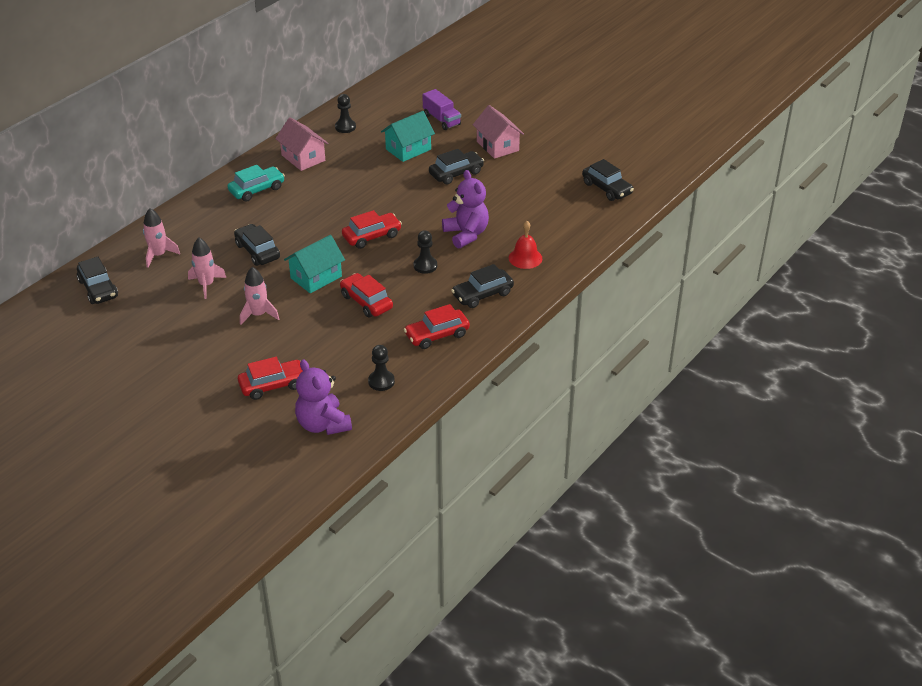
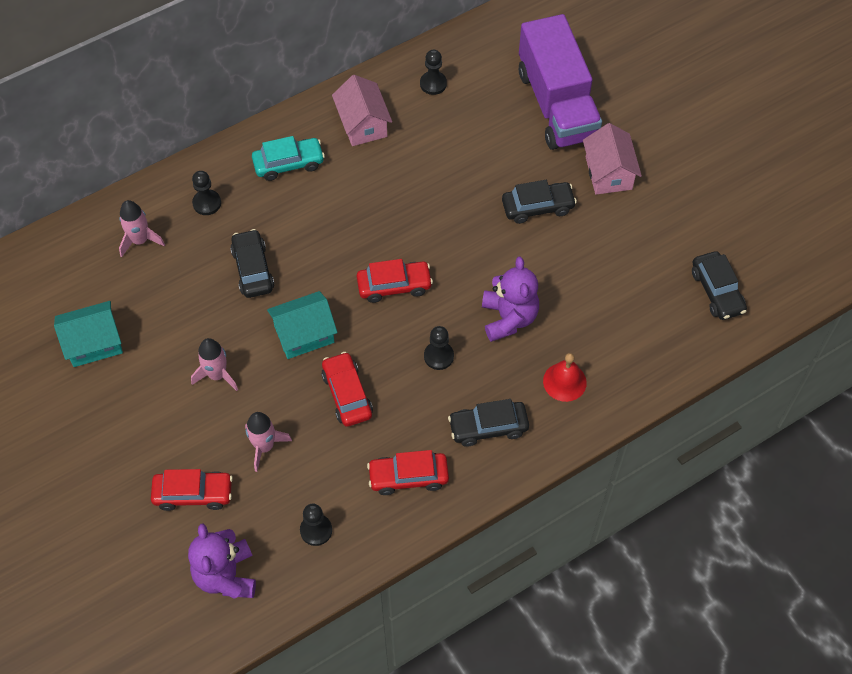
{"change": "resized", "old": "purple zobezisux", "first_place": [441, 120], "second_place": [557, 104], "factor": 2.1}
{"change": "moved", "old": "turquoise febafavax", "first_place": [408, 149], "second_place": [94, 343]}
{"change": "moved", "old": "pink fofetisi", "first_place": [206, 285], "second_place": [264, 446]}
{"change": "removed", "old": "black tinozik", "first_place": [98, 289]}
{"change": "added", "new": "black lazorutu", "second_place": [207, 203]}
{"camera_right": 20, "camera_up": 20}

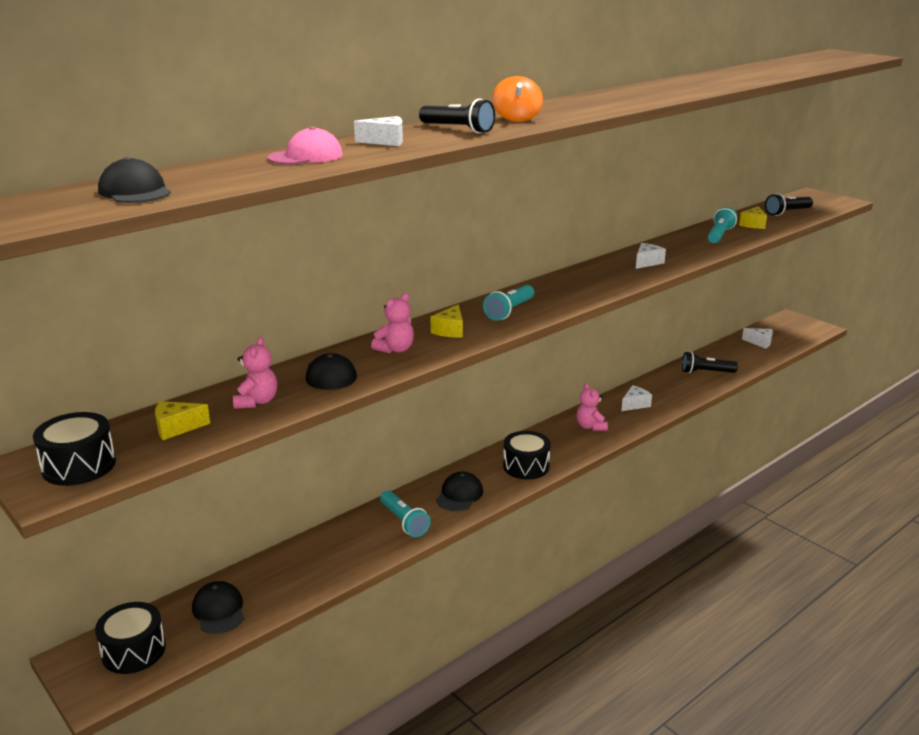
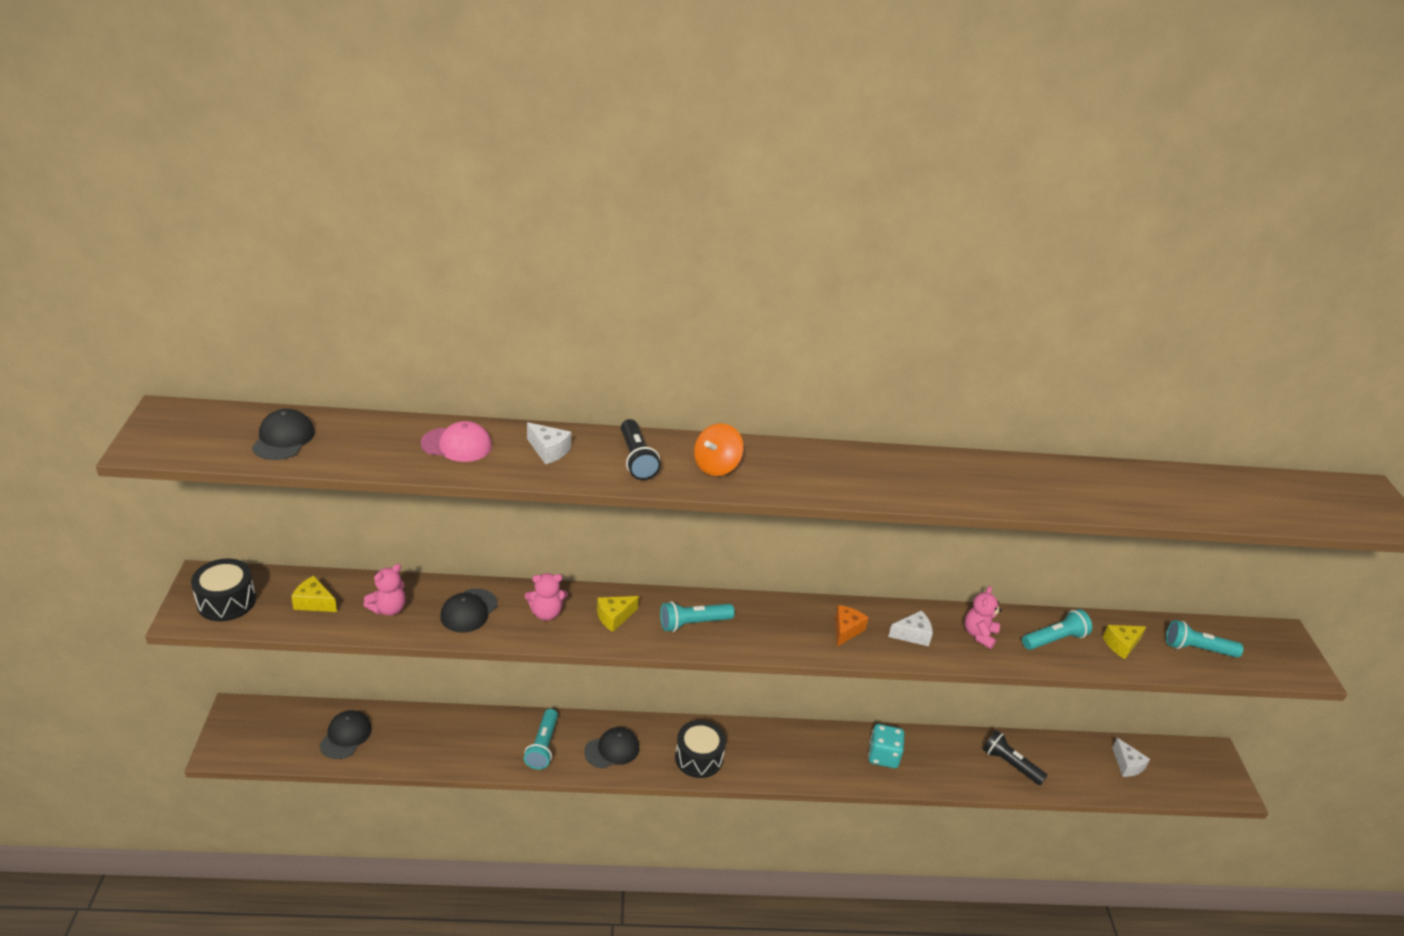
{"change": "recoloured", "old": "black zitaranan", "new": "turquoise zitaranan", "first_place": [787, 212], "second_place": [1197, 649]}
{"change": "moved", "old": "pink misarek", "first_place": [590, 426], "second_place": [979, 634]}
{"change": "replaced", "old": "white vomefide", "new": "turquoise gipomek", "first_place": [635, 404], "second_place": [883, 756]}
{"change": "removed", "old": "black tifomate", "first_place": [133, 651]}
{"change": "added", "new": "orange vomefide", "second_place": [846, 630]}
{"camera_right": 35, "camera_up": 10}

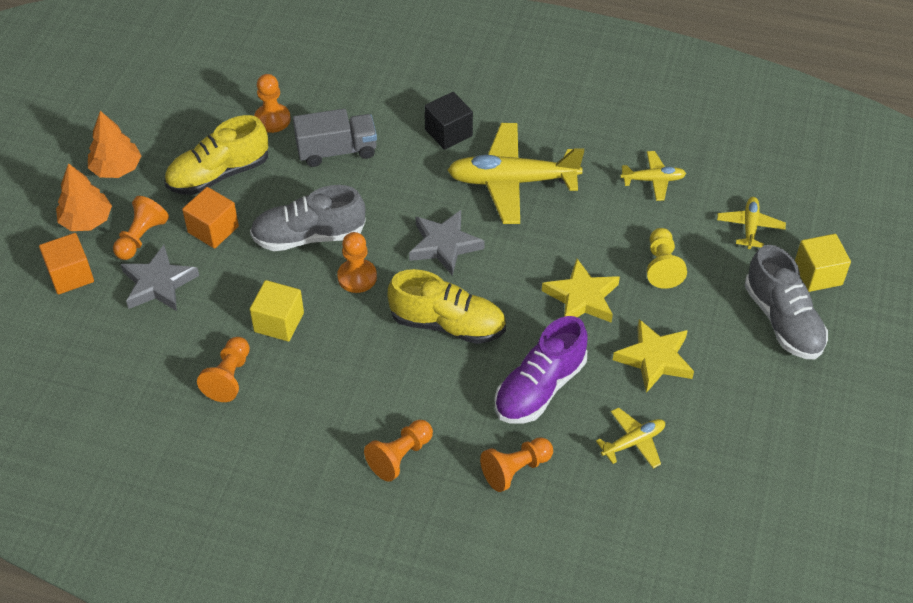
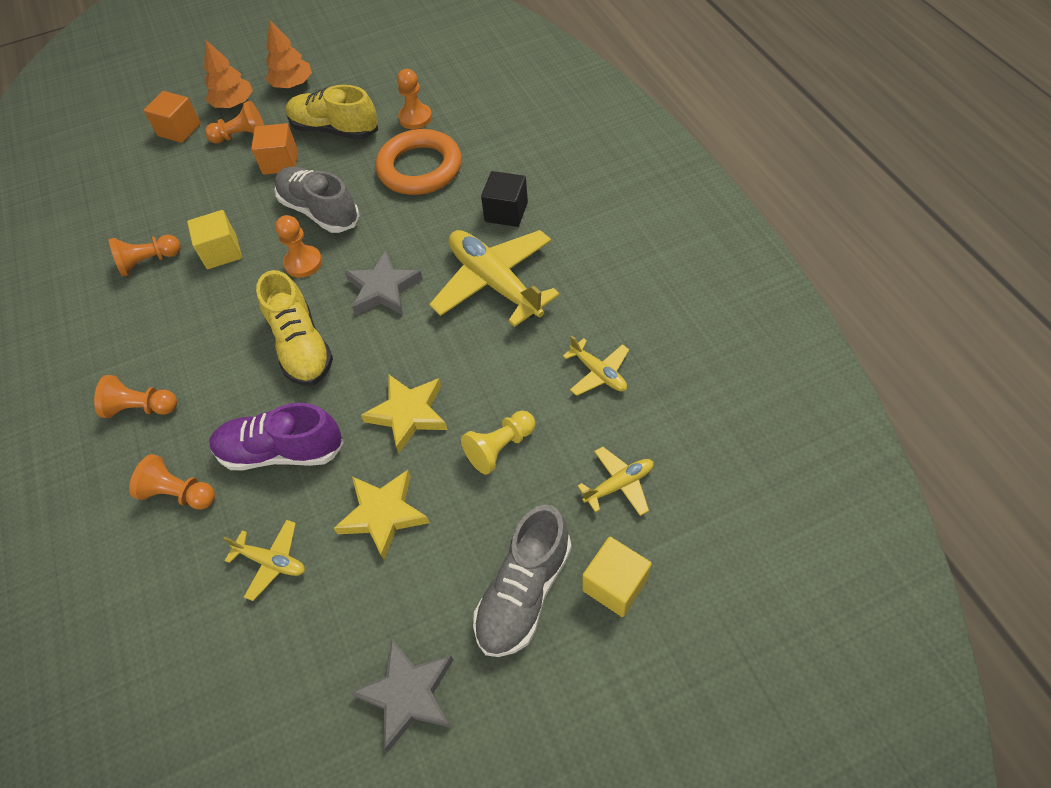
{"change": "replaced", "old": "grey zobezisux", "new": "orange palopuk", "first_place": [337, 151], "second_place": [420, 168]}
{"change": "moved", "old": "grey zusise", "first_place": [158, 284], "second_place": [408, 694]}
{"camera_right": 55, "camera_up": 5}

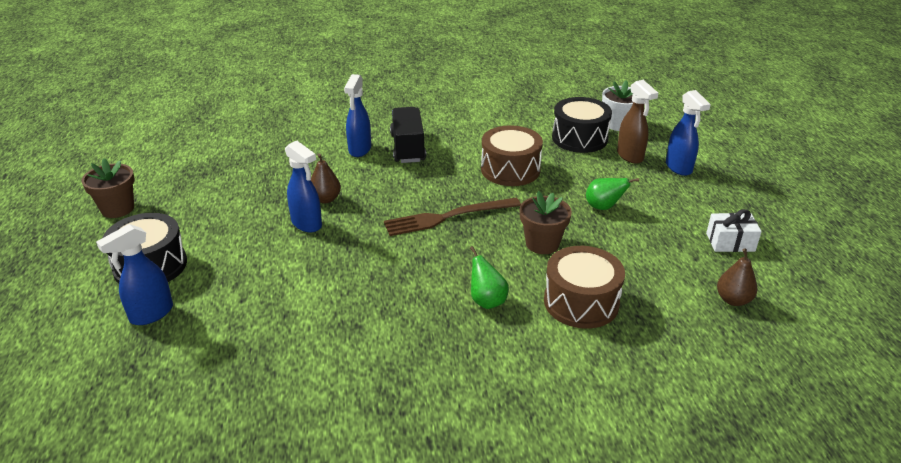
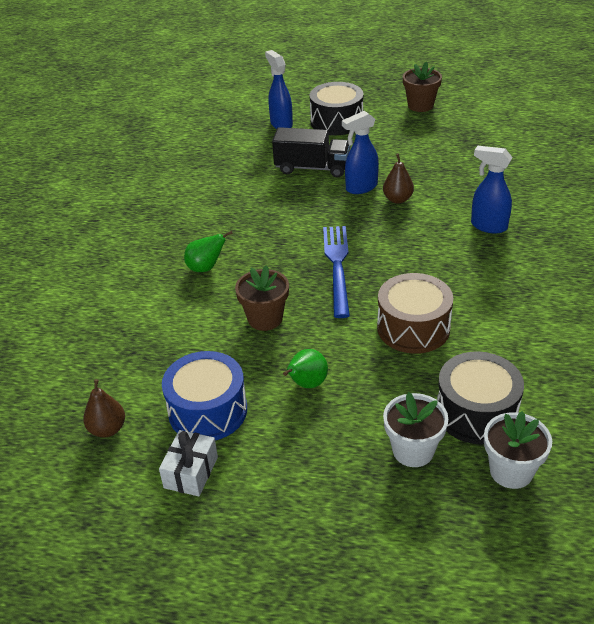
{"change": "replaced", "old": "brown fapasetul", "new": "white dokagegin", "first_place": [630, 156], "second_place": [413, 450]}
{"change": "removed", "old": "blue fapasetul", "first_place": [679, 168]}
{"change": "moved", "old": "black zobezisux", "first_place": [408, 148], "second_place": [312, 168]}
{"change": "recoloured", "old": "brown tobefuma", "new": "blue tobefuma", "first_place": [448, 217], "second_place": [337, 266]}
{"change": "removed", "old": "brown tifomate", "first_place": [581, 302]}
{"change": "added", "new": "blue tifomate", "second_place": [208, 411]}
{"camera_right": 110, "camera_up": 5}

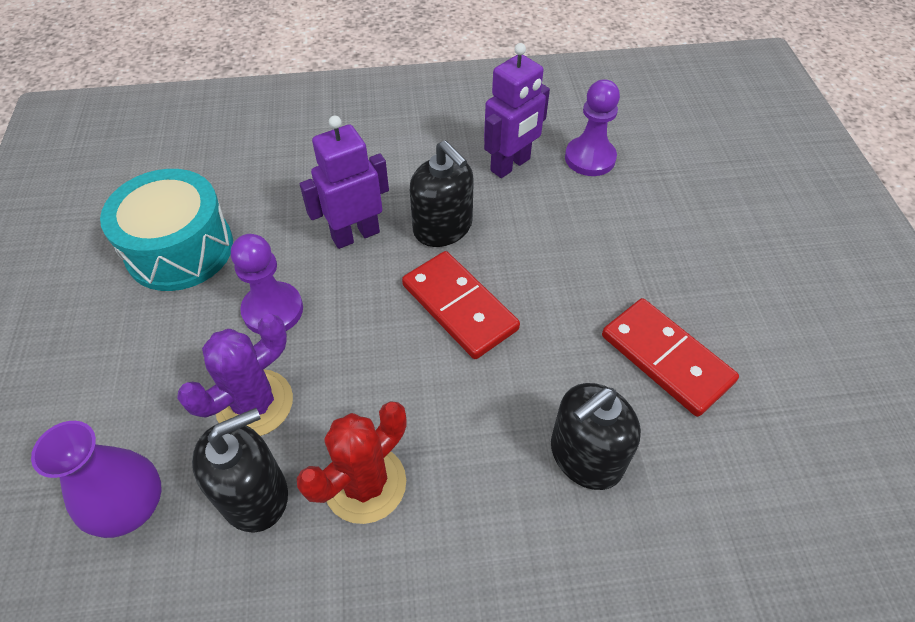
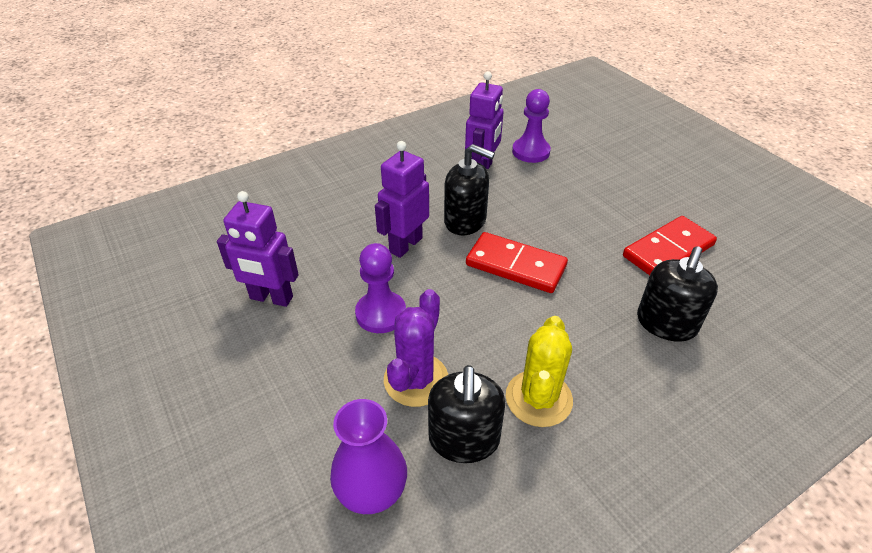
{"change": "replaced", "old": "turquoise tifomate", "new": "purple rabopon", "first_place": [180, 249], "second_place": [271, 298]}
{"change": "turned", "old": "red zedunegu", "first_place": [666, 359], "second_place": [668, 251], "degrees": -60}
{"change": "recoloured", "old": "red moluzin", "new": "yellow moluzin", "first_place": [365, 483], "second_place": [538, 398]}
{"change": "turned", "old": "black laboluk", "first_place": [254, 494], "second_place": [464, 439], "degrees": 150}
{"camera_right": -25, "camera_up": -10}

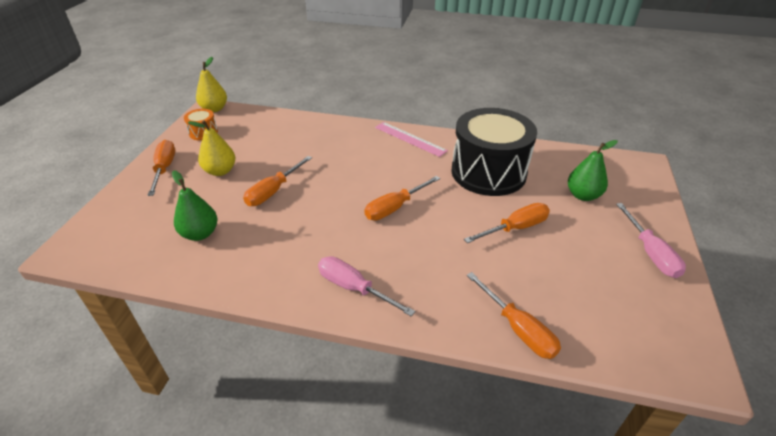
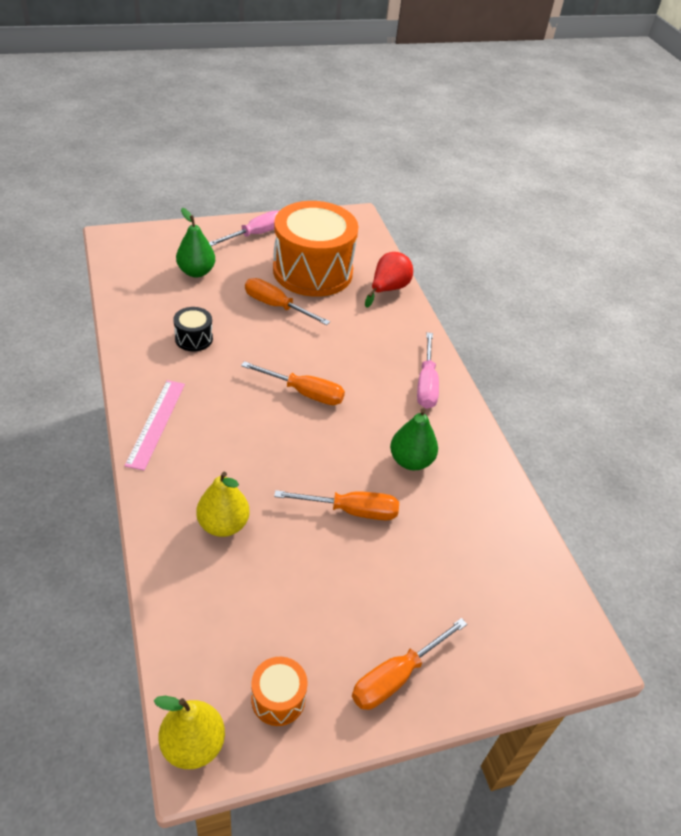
{"change": "resized", "old": "black tifomate", "first_place": [488, 172], "second_place": [194, 338], "factor": 0.42}
{"change": "moved", "old": "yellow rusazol", "first_place": [220, 171], "second_place": [223, 524]}
{"change": "moved", "old": "green rusazol", "first_place": [200, 234], "second_place": [410, 461]}
{"change": "replaced", "old": "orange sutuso", "new": "red rusazol", "first_place": [518, 329], "second_place": [388, 289]}
{"change": "added", "new": "orange tifomate", "second_place": [312, 271]}
{"camera_right": -125, "camera_up": 5}

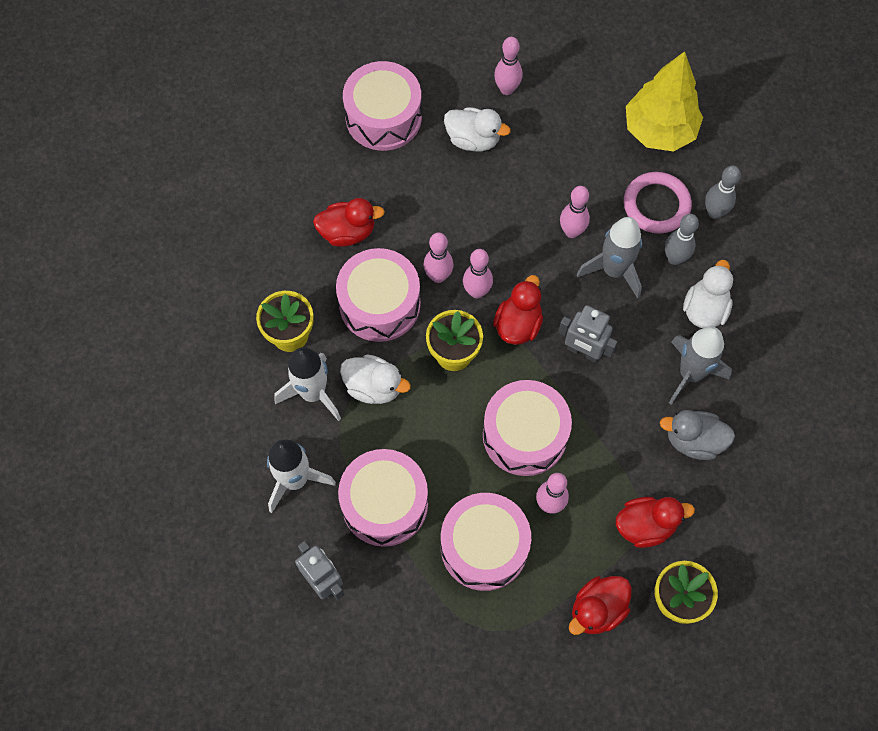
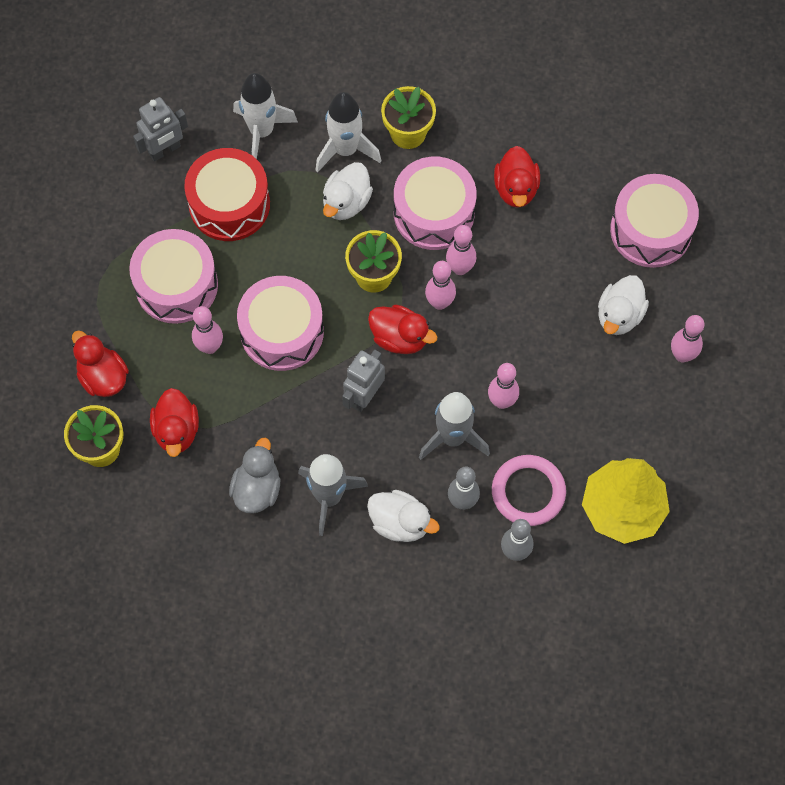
{"change": "recoloured", "old": "pink tifomate", "new": "red tifomate", "first_place": [384, 503], "second_place": [229, 204]}
{"camera_right": 95, "camera_up": 0}

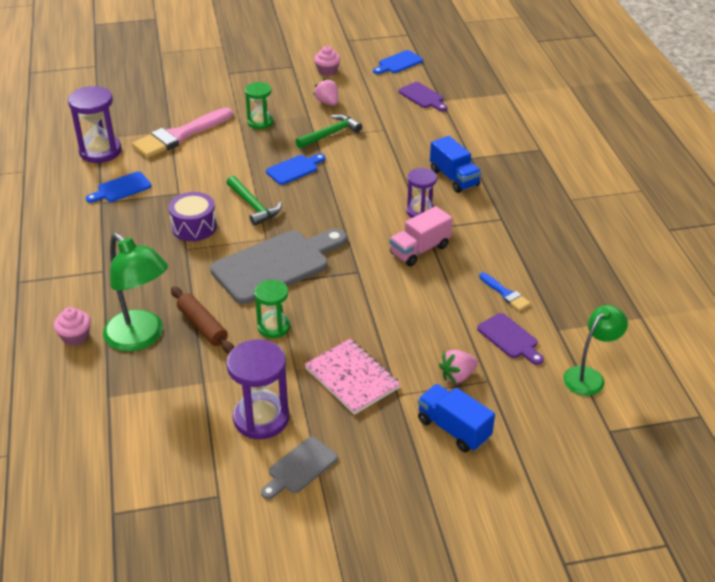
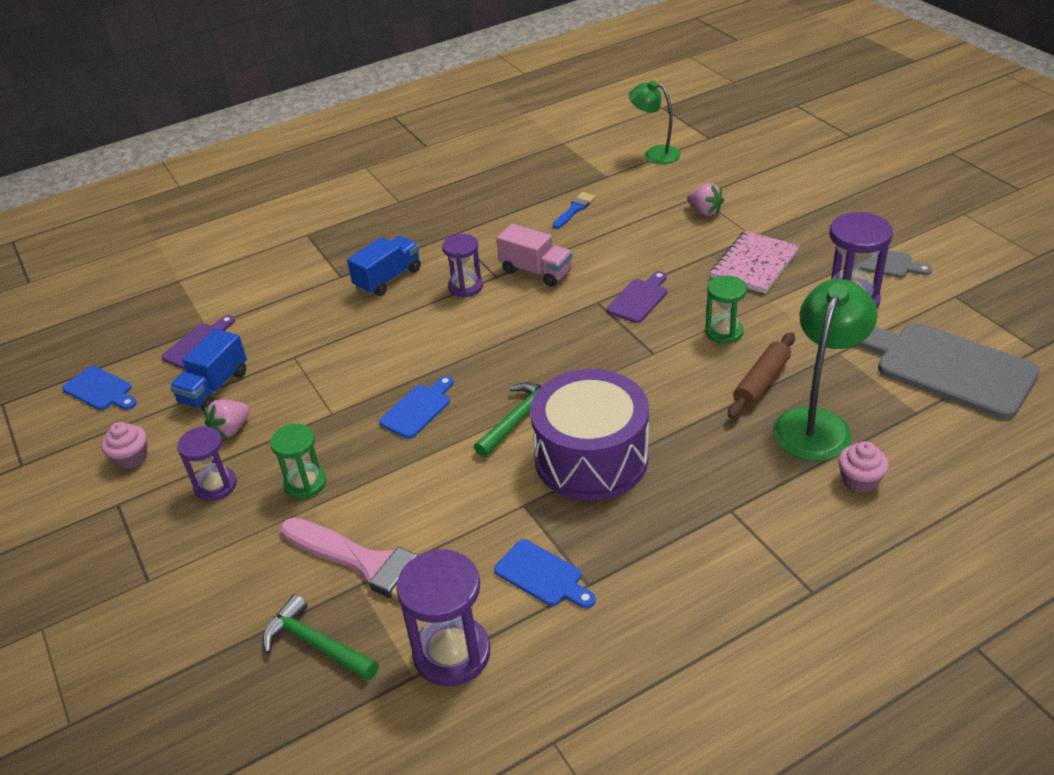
{"change": "moved", "old": "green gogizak", "first_place": [330, 134], "second_place": [316, 644]}
{"change": "turned", "old": "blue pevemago", "first_place": [294, 169], "second_place": [418, 409], "degrees": 90}
{"change": "resized", "old": "purple tifomate", "first_place": [194, 227], "second_place": [591, 458], "factor": 1.76}
{"change": "moved", "old": "grey pevemago", "first_place": [276, 265], "second_place": [946, 367]}
{"change": "moved", "old": "purple pevemago", "first_place": [510, 338], "second_place": [639, 299]}
{"change": "moved", "old": "blue zobezisux", "first_place": [453, 429], "second_place": [214, 387]}
{"change": "added", "new": "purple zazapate", "second_place": [216, 485]}
{"camera_right": -105, "camera_up": 0}

